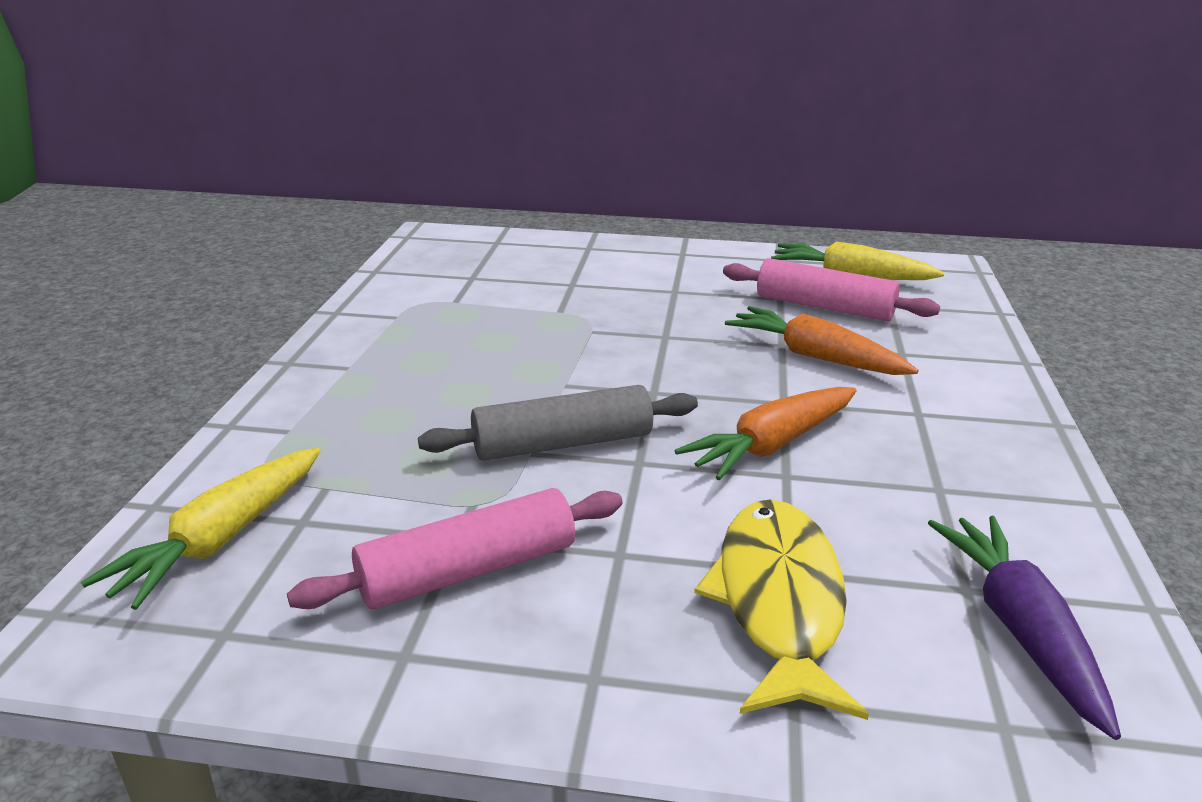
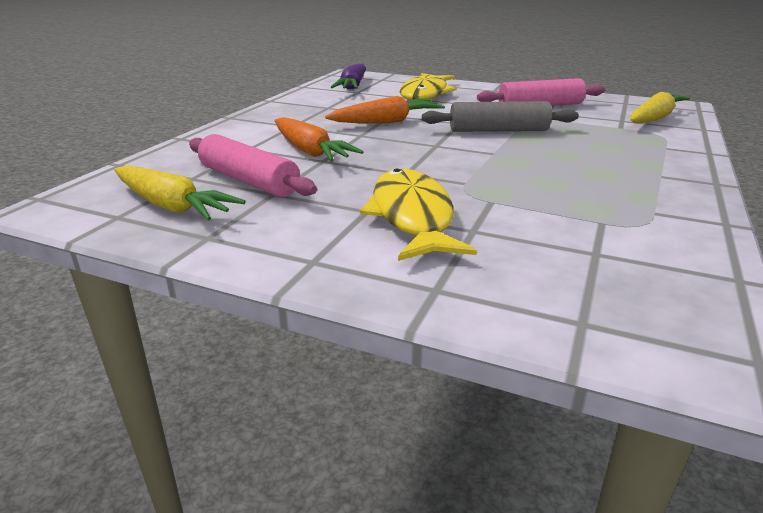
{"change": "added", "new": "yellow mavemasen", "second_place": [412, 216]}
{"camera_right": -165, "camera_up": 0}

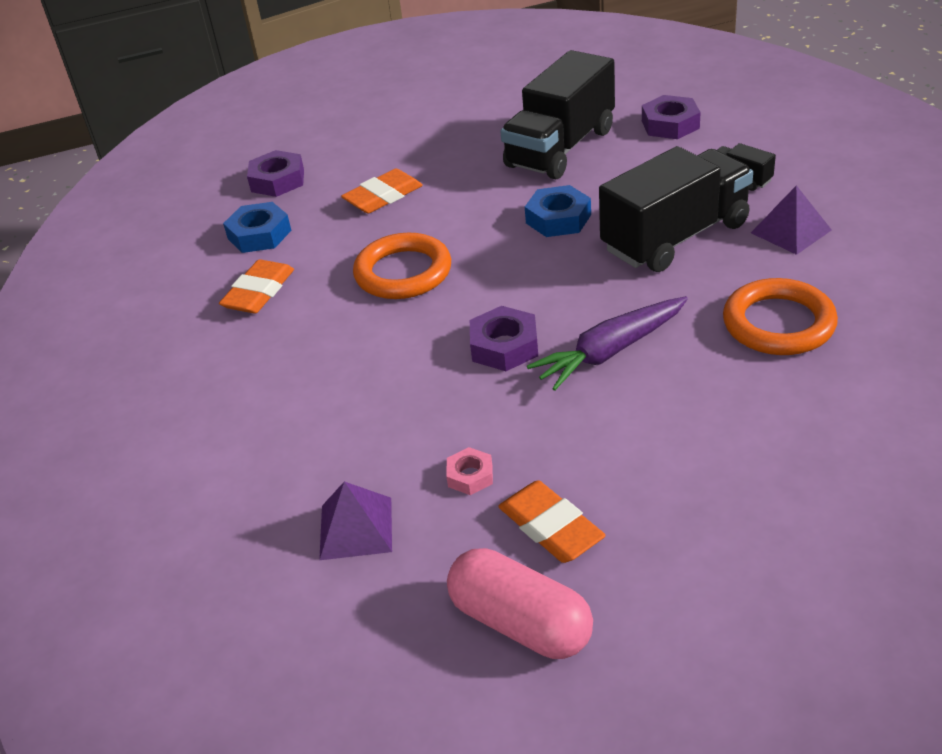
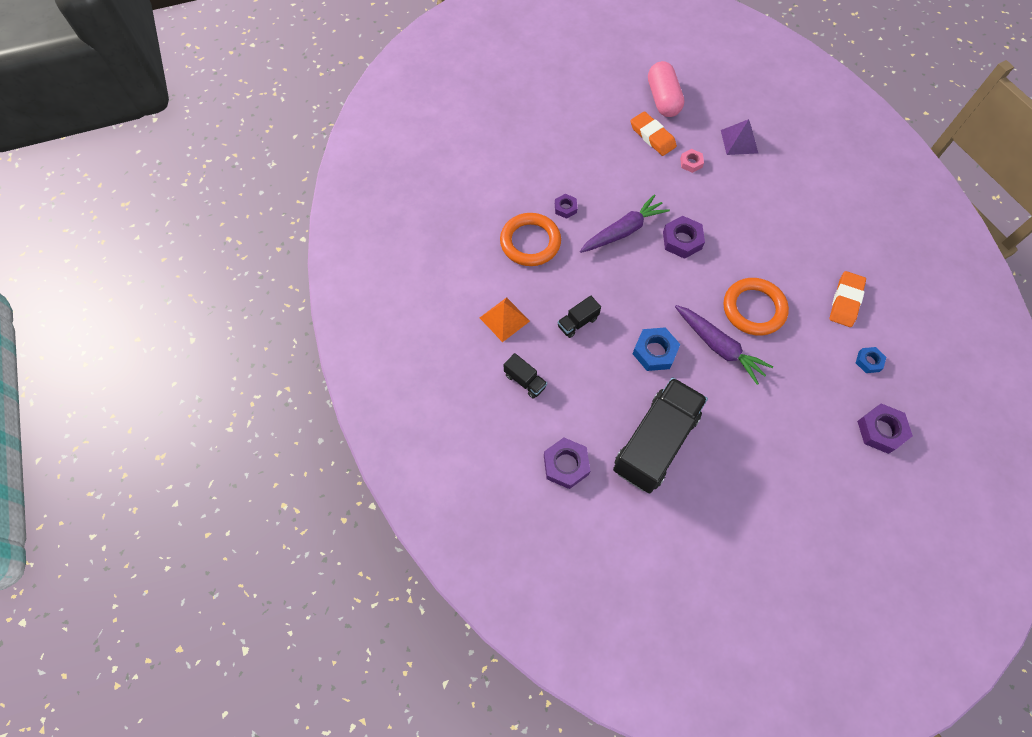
{"change": "resized", "old": "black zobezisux", "first_place": [675, 237], "second_place": [577, 322], "factor": 0.42}
{"change": "removed", "old": "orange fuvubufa", "first_place": [383, 196]}
{"change": "recoloured", "old": "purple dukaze", "new": "orange dukaze", "first_place": [790, 231], "second_place": [504, 319]}
{"change": "resized", "old": "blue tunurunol", "first_place": [259, 234], "second_place": [868, 361], "factor": 0.6}
{"change": "turned", "old": "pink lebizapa", "first_place": [520, 623], "second_place": [663, 99], "degrees": 45}
{"change": "added", "new": "purple tunurunol", "second_place": [565, 208]}
{"change": "added", "new": "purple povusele", "second_place": [719, 347]}
{"camera_right": 175, "camera_up": 25}

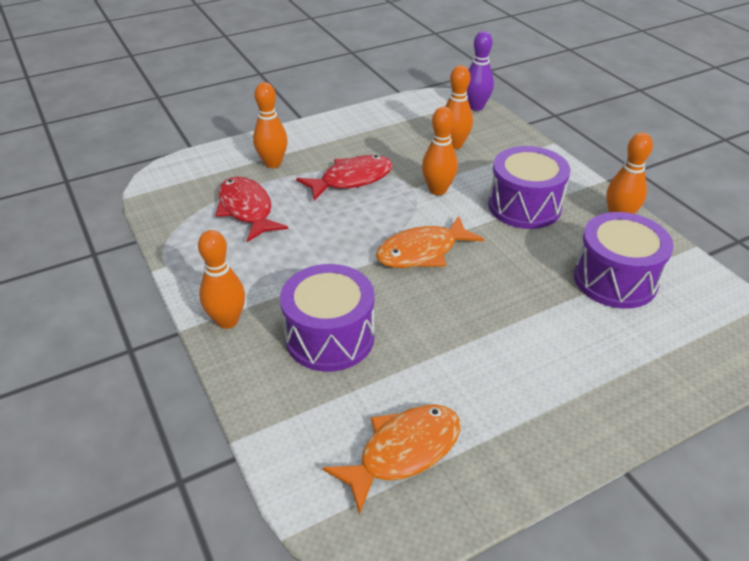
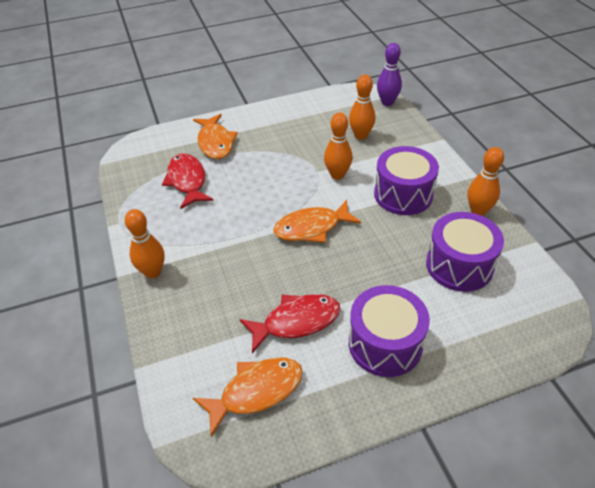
{"change": "replaced", "old": "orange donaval", "new": "orange mavemasen", "first_place": [273, 163], "second_place": [215, 142]}
{"change": "moved", "old": "red mavemasen", "first_place": [352, 179], "second_place": [296, 321]}
{"change": "moved", "old": "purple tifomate", "first_place": [330, 337], "second_place": [385, 344]}
{"camera_right": 10, "camera_up": 5}

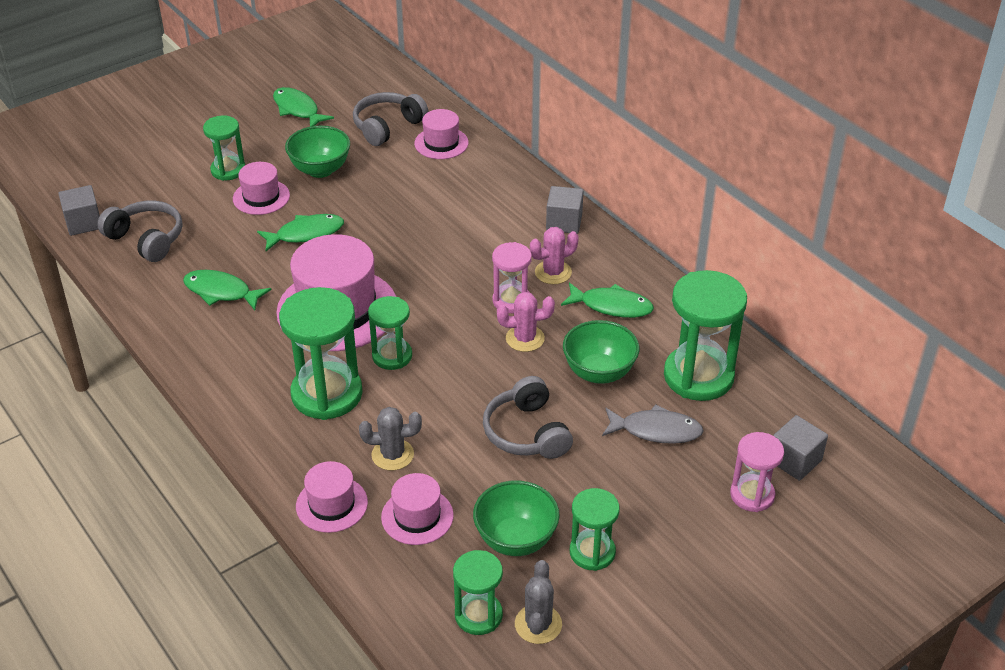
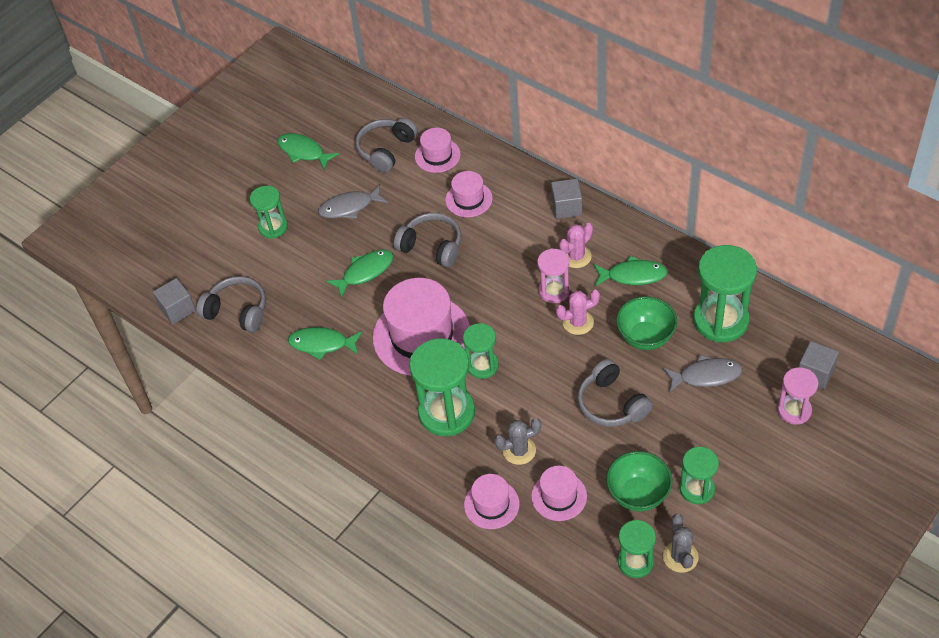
{"change": "replaced", "old": "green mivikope", "new": "grey mavemasen", "first_place": [320, 170], "second_place": [349, 207]}
{"change": "moved", "old": "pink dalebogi", "first_place": [261, 197], "second_place": [469, 199]}
{"change": "added", "new": "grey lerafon", "second_place": [432, 246]}
{"camera_right": -10, "camera_up": 10}

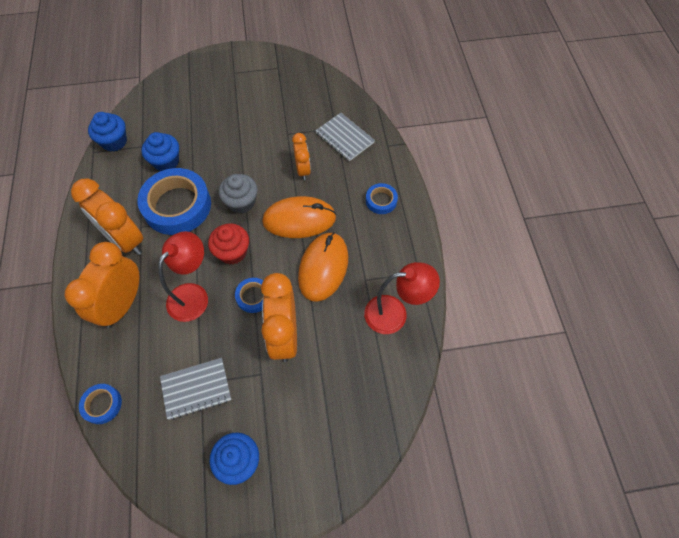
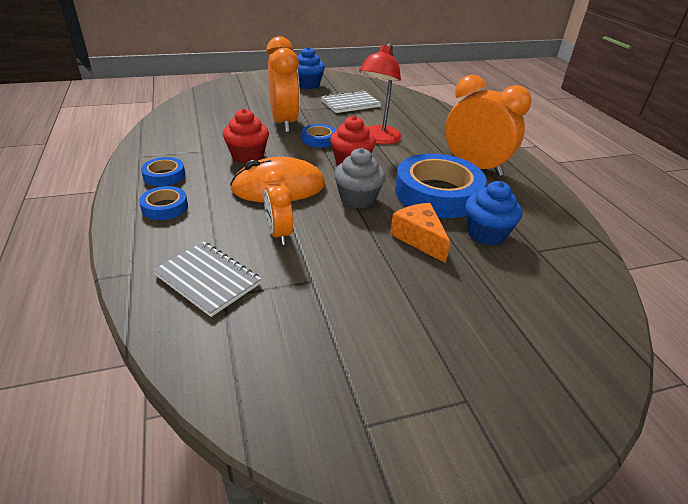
{"change": "removed", "old": "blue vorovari", "first_place": [114, 142]}
{"change": "replaced", "old": "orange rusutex", "new": "red vorovari", "first_place": [323, 267], "second_place": [247, 156]}
{"change": "removed", "old": "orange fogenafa", "first_place": [122, 304]}
{"change": "removed", "old": "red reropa", "first_place": [395, 313]}
{"change": "moved", "old": "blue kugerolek", "first_place": [102, 404], "second_place": [164, 175]}
{"change": "added", "new": "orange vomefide", "second_place": [419, 238]}
{"camera_right": 170, "camera_up": -25}

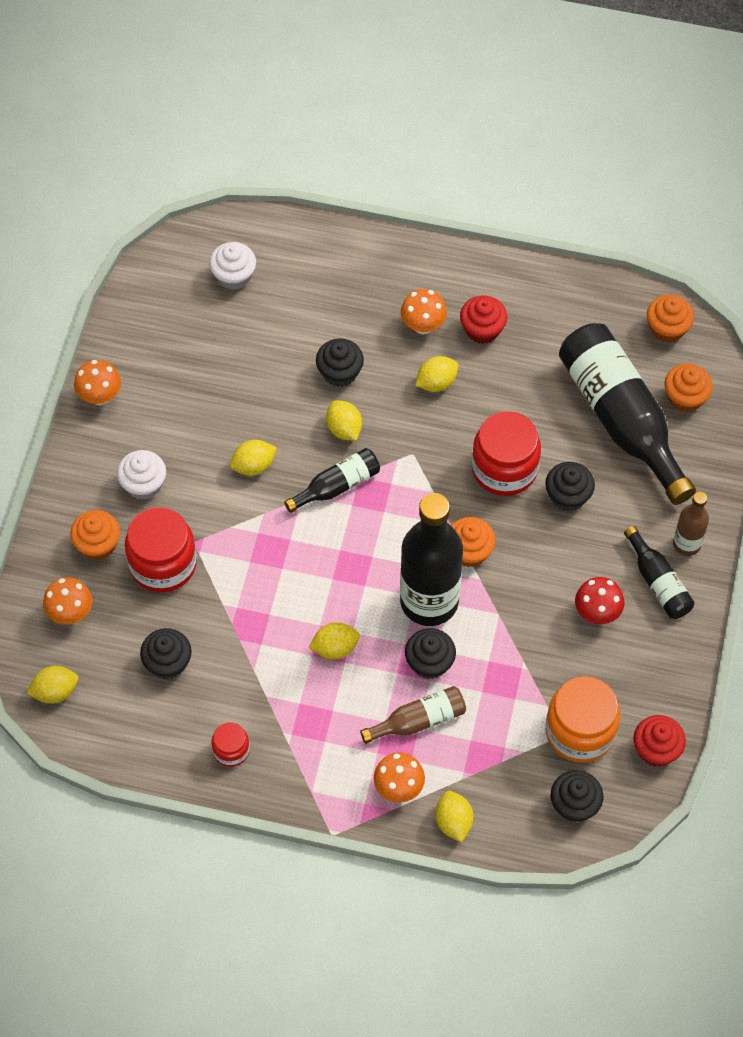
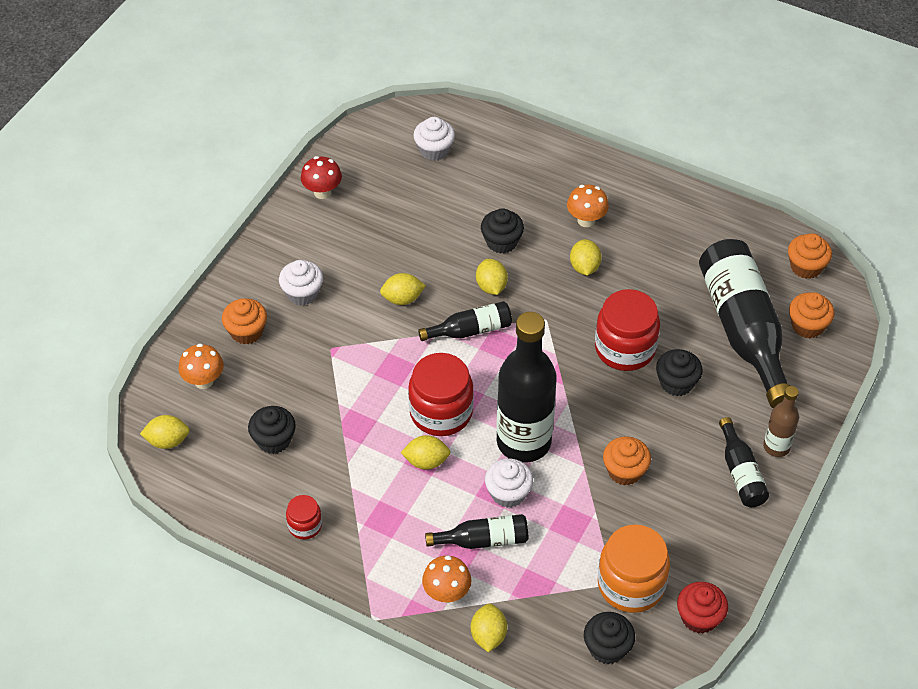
{"change": "removed", "old": "red vorovari", "first_place": [482, 329]}
{"change": "turned", "old": "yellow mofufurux", "first_place": [436, 382], "second_place": [584, 267], "degrees": -75}
{"change": "removed", "old": "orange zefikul", "first_place": [100, 396]}
{"change": "moved", "old": "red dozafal", "first_place": [163, 564], "second_place": [441, 412]}
{"change": "moved", "old": "orange vorovari", "first_place": [469, 551], "second_place": [625, 471]}
{"change": "moved", "old": "red zefikul", "first_place": [597, 613], "second_place": [322, 192]}
{"change": "recoloured", "old": "black vorovari", "new": "white vorovari", "first_place": [429, 662], "second_place": [508, 493]}
{"change": "recoloured", "old": "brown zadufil", "new": "black zadufil", "first_place": [419, 720], "second_place": [483, 540]}
{"camera_right": 15, "camera_up": -10}

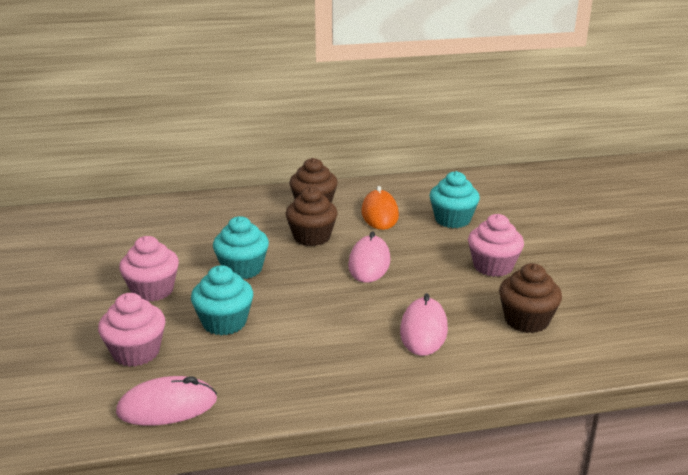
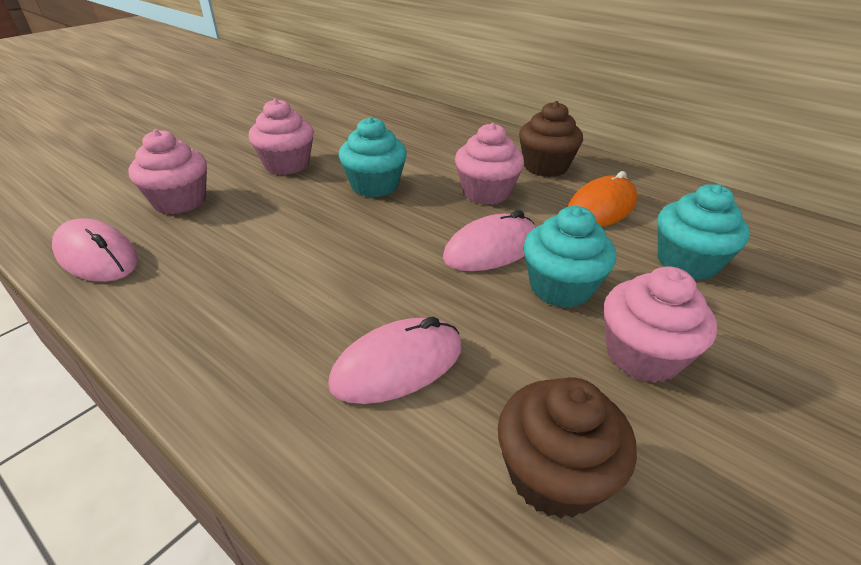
{"change": "recoloured", "old": "brown vorovari", "new": "pink vorovari", "first_place": [312, 237], "second_place": [486, 193]}
{"change": "moved", "old": "turquoise vorovari", "first_place": [224, 322], "second_place": [560, 288]}
{"camera_right": 50, "camera_up": 10}

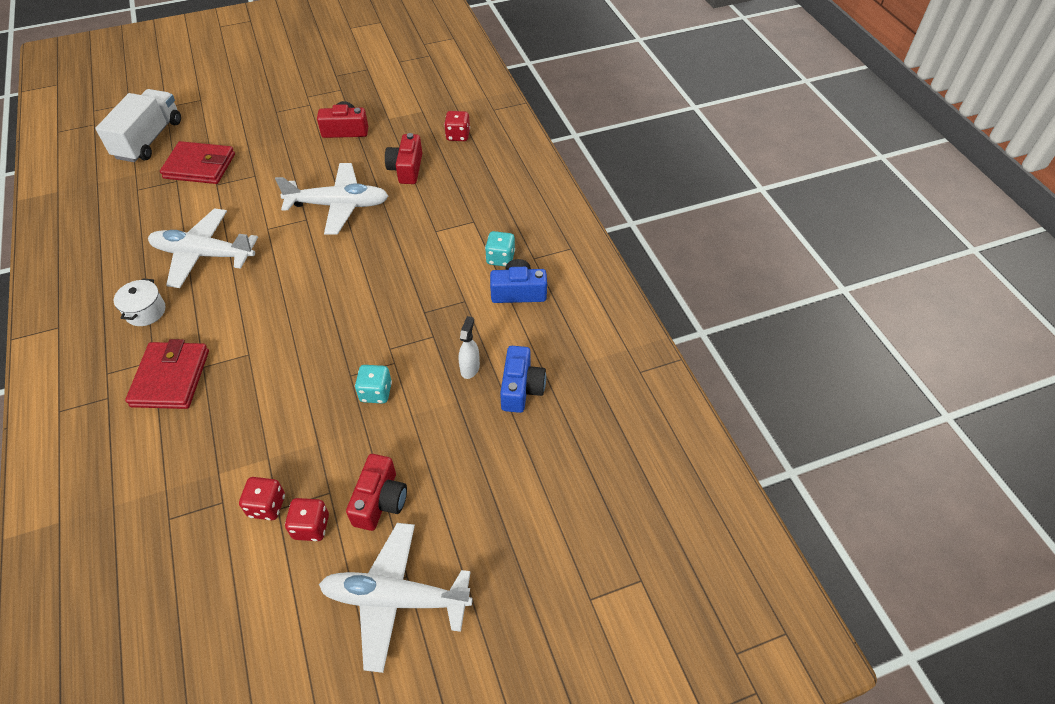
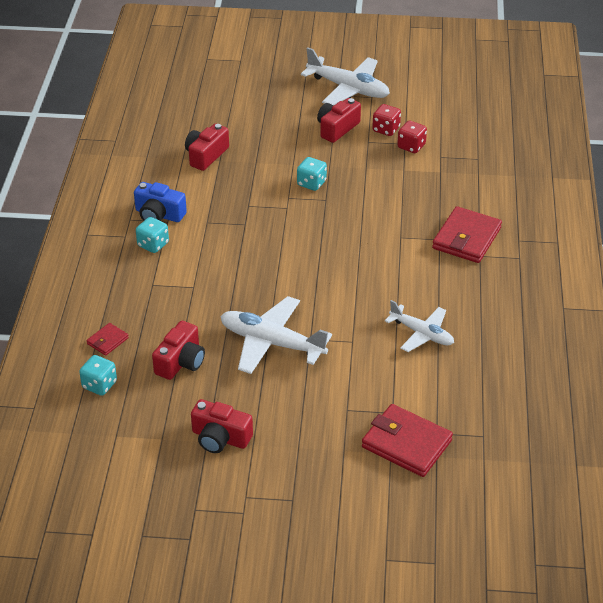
{"change": "removed", "old": "white zobezisux", "first_place": [149, 139]}
{"change": "recoloured", "old": "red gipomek", "new": "turquoise gipomek", "first_place": [458, 135], "second_place": [99, 385]}
{"change": "resized", "old": "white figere", "first_place": [203, 255], "second_place": [422, 334], "factor": 0.64}
{"change": "removed", "old": "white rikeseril", "first_place": [145, 311]}
{"change": "removed", "old": "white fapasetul", "first_place": [470, 368]}
{"change": "recoloured", "old": "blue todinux", "new": "red todinux", "first_place": [521, 388], "second_place": [206, 155]}
{"change": "added", "new": "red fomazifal", "second_place": [107, 341]}
{"camera_right": -155, "camera_up": -10}

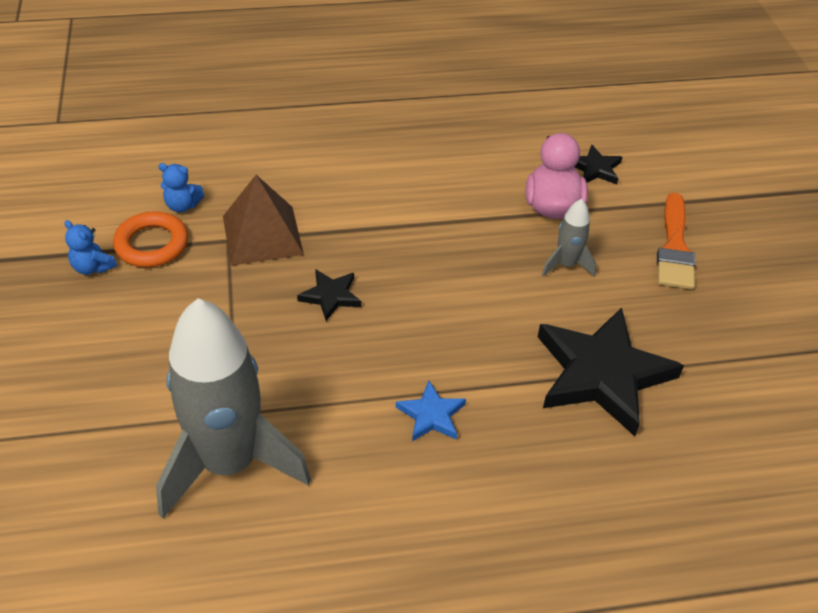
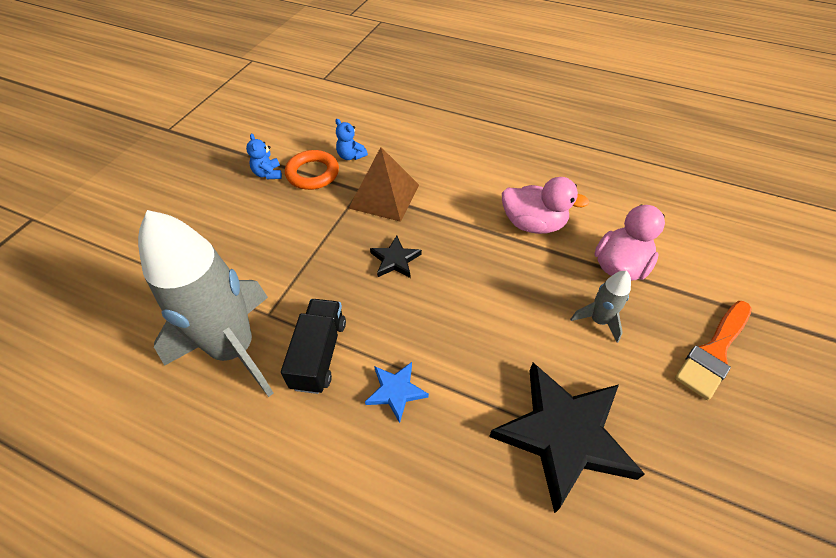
{"change": "removed", "old": "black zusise", "first_place": [595, 169]}
{"change": "added", "new": "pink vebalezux", "second_place": [533, 224]}
{"change": "added", "new": "black zobezisux", "second_place": [319, 354]}
{"camera_right": 35, "camera_up": 5}

